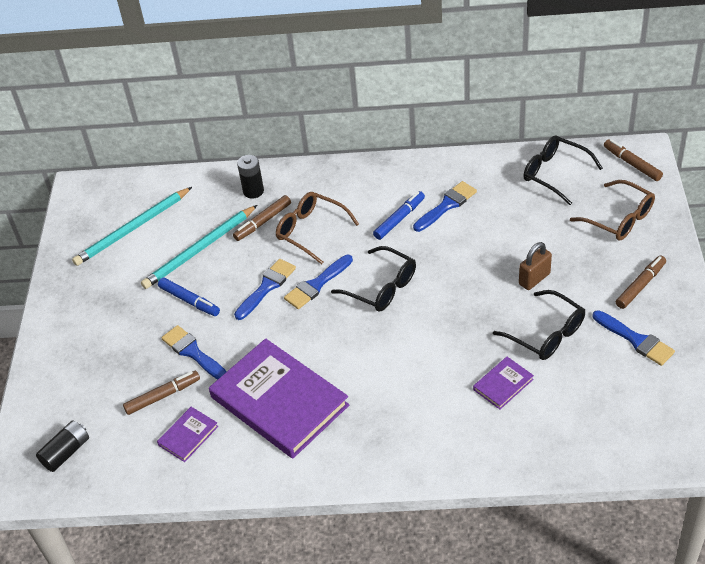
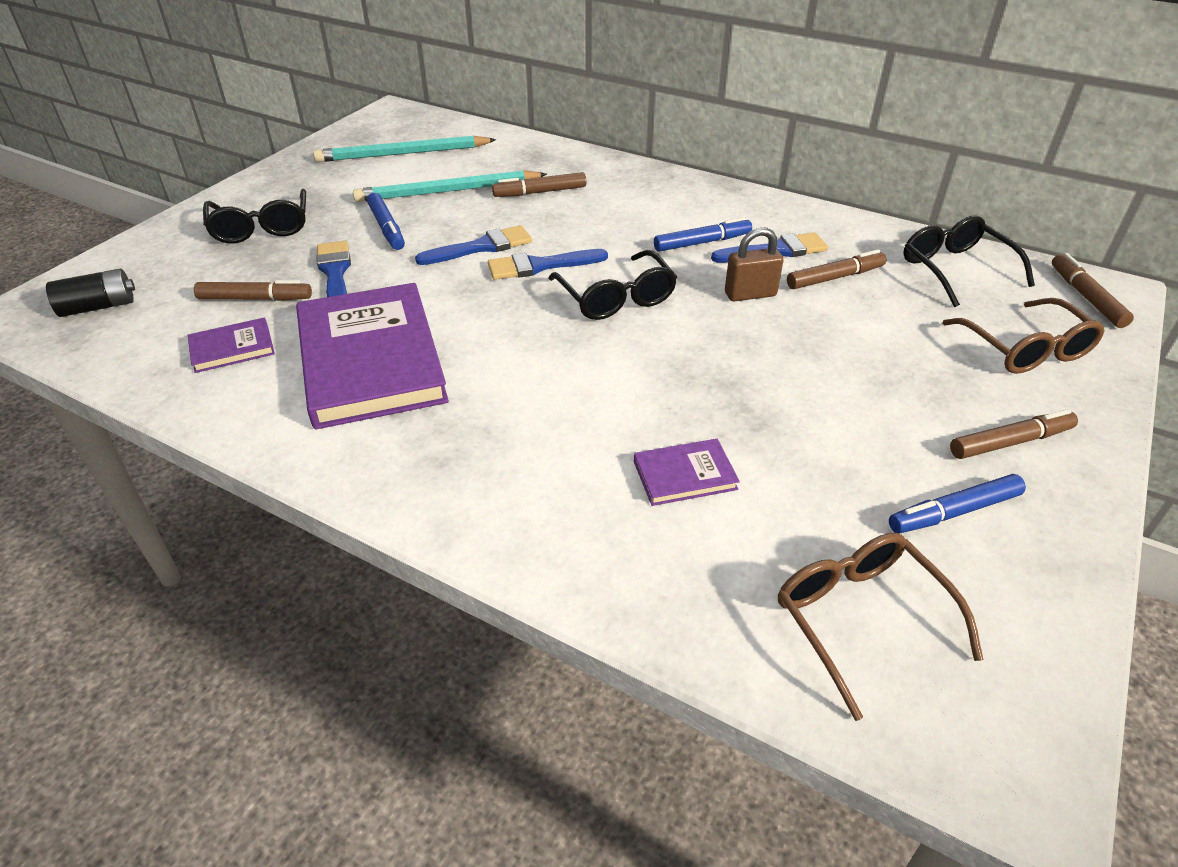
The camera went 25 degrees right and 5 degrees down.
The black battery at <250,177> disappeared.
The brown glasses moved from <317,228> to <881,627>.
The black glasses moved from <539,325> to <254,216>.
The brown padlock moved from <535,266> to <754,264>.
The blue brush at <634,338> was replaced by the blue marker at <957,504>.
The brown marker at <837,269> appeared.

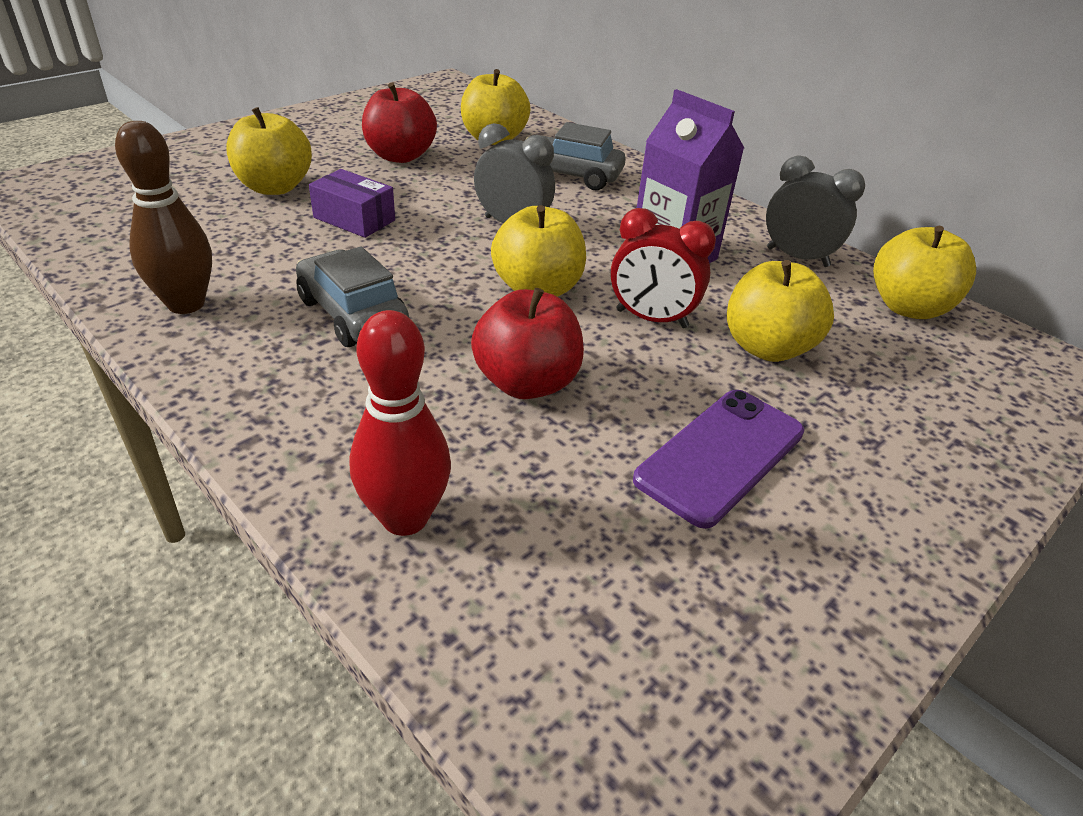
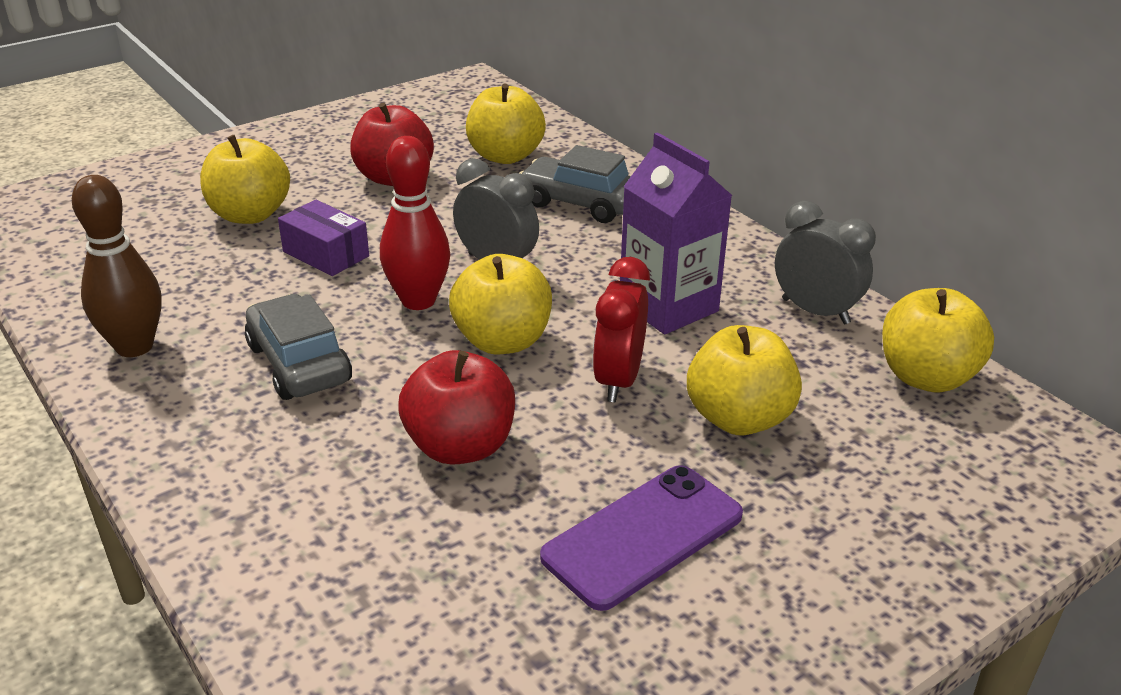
The camera went 10 degrees right and 5 degrees down.
The red bowling pin moved from <400,423> to <415,223>.
The red clock at <663,268> turned 75 degrees clockwise.

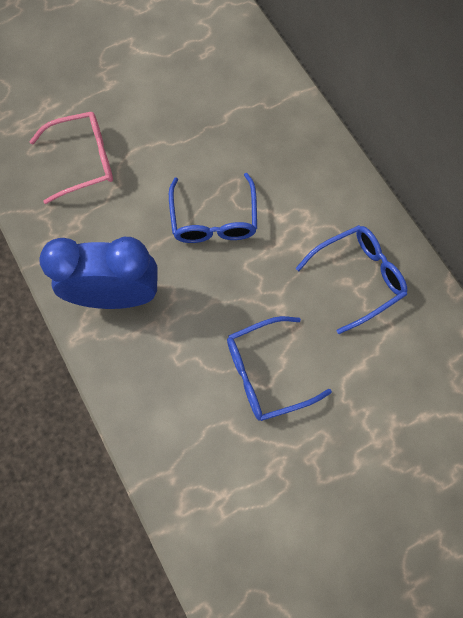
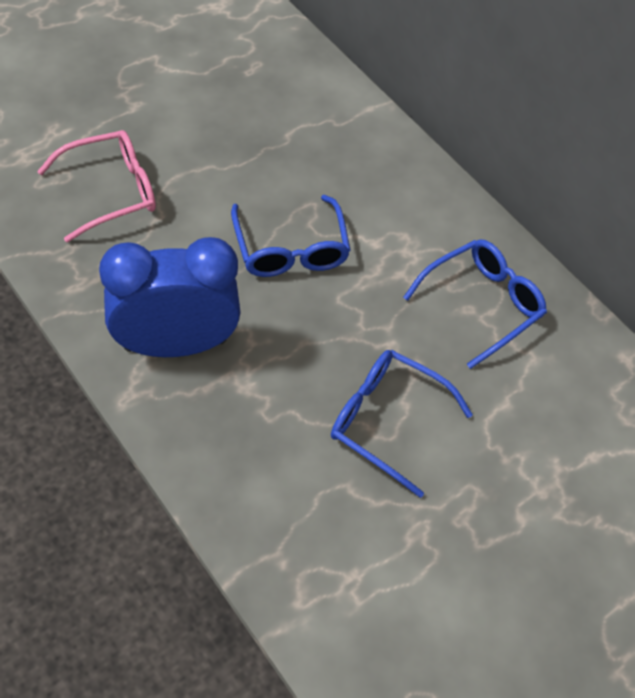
The camera went 15 degrees left and 15 degrees down.
The blue glasses at <279,368> turned 60 degrees clockwise.

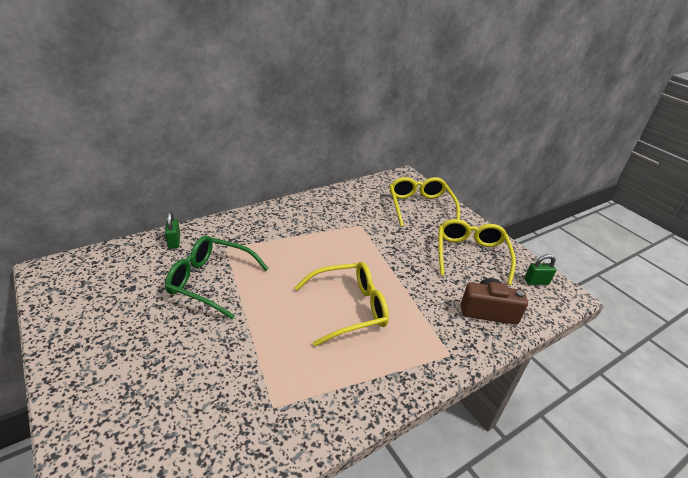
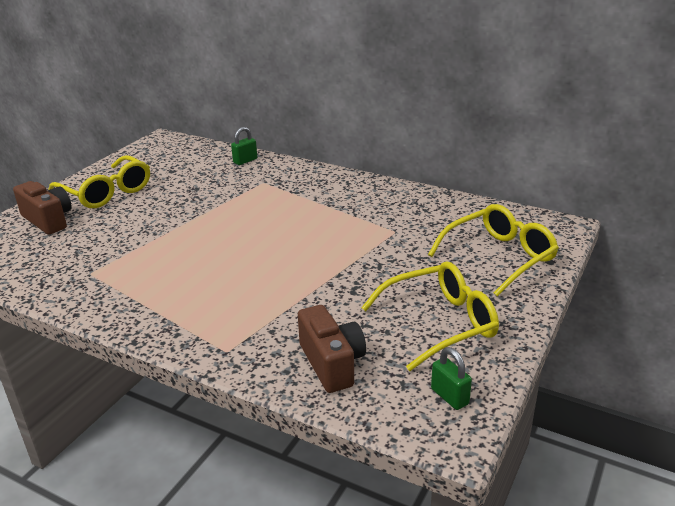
The camera went 65 degrees right and 5 degrees down.
The green glasses at <217,277> disappeared.
The yellow glasses moved from <341,304> to <99,181>.
The brown camera at <42,208> appeared.

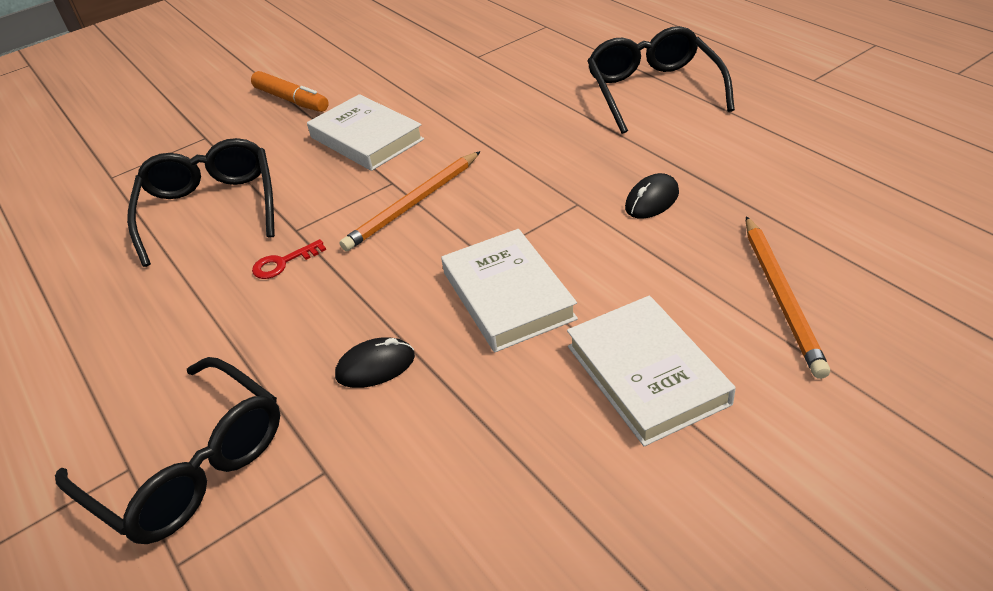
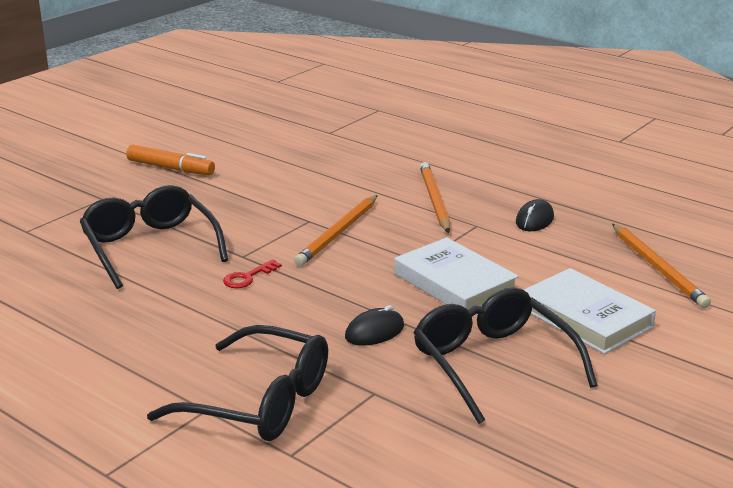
The camera went 20 degrees left and 15 degrees down.
The white book at <365,132> disappeared.
The black glasses moved from <661,80> to <505,355>.
The orange pencil at <435,197> appeared.

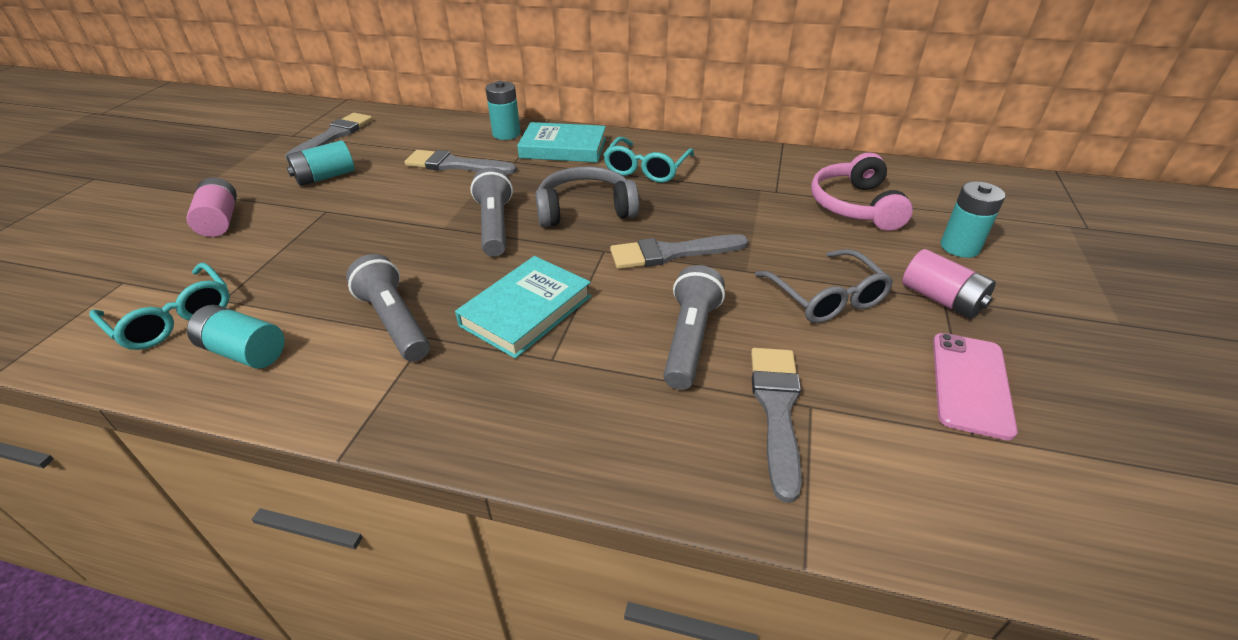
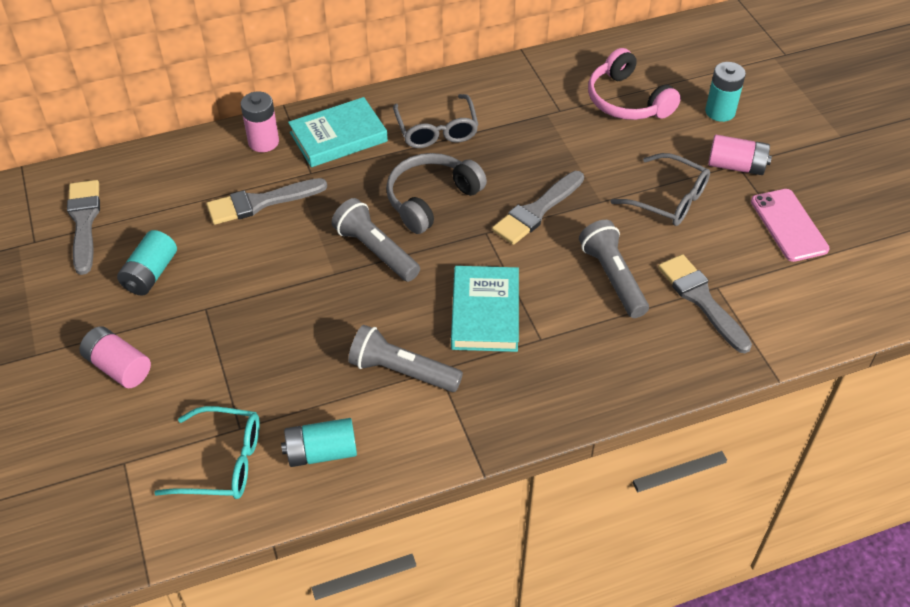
The camera went 35 degrees left and 10 degrees up.
The turquoise battery at <503,110> became the pink battery at <260,121>.
The turquoise glasses at <648,160> became the grey glasses at <436,121>.

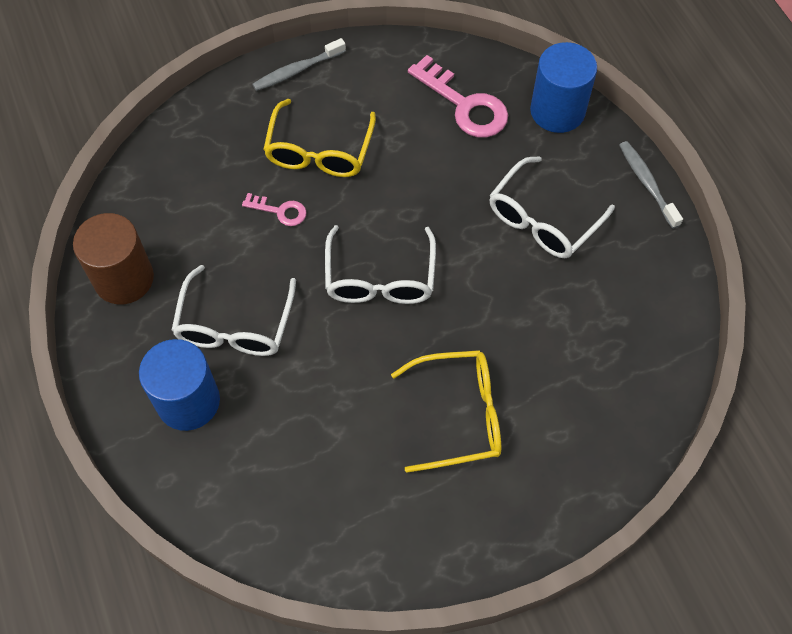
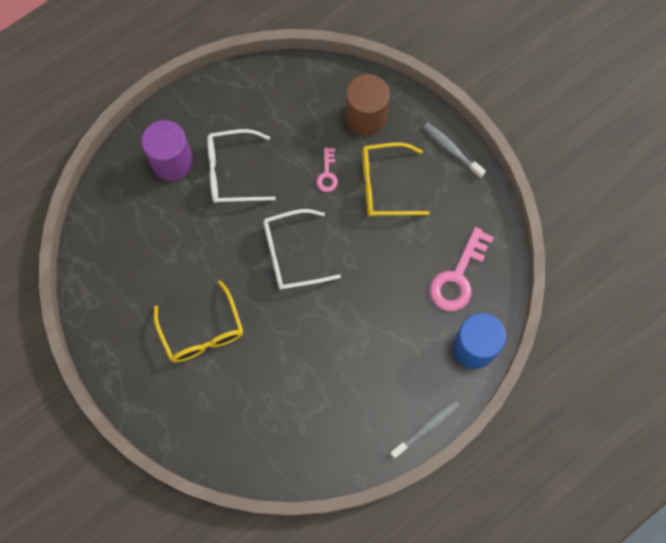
The camera went 75 degrees right and 10 degrees up.
The brown cylinder moved from <113,258> to <368,105>.
The blue cylinder at <179,385> became the purple cylinder at <167,150>.
The white glasses at <552,207> disappeared.

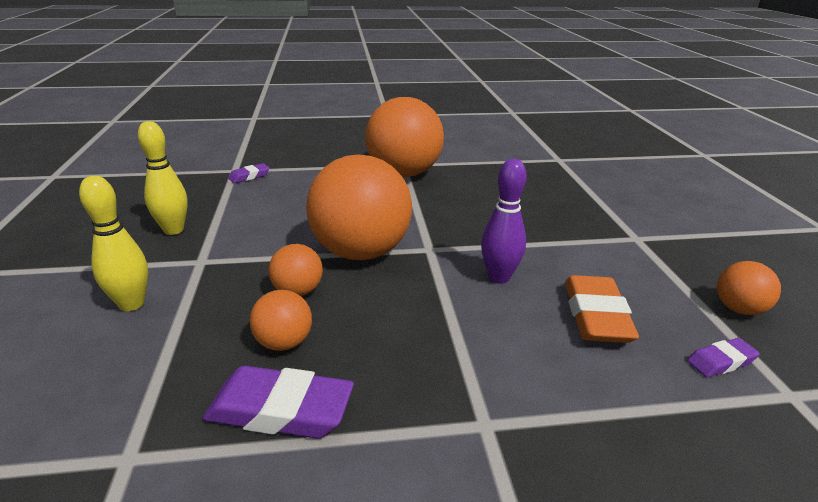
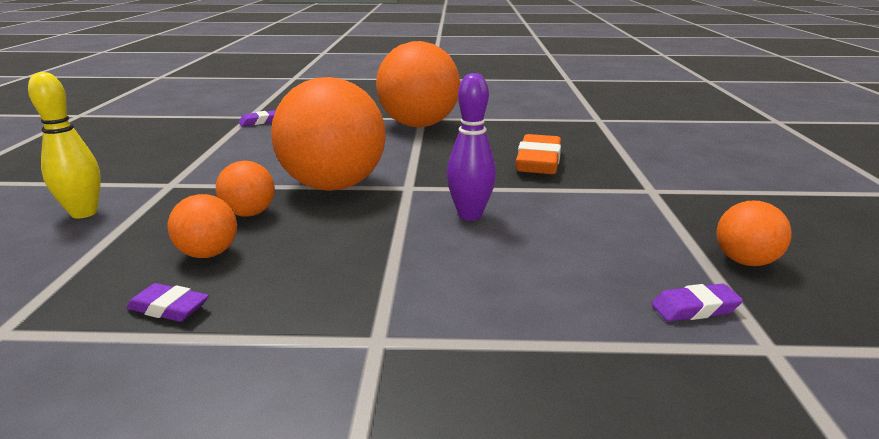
The camera went 10 degrees right and 5 degrees down.
The yellow bowling pin at <163,178> disappeared.
The purple eraser at <278,402> changed to 0.53 times the size.
The orange eraser moved from <602,309> to <538,154>.

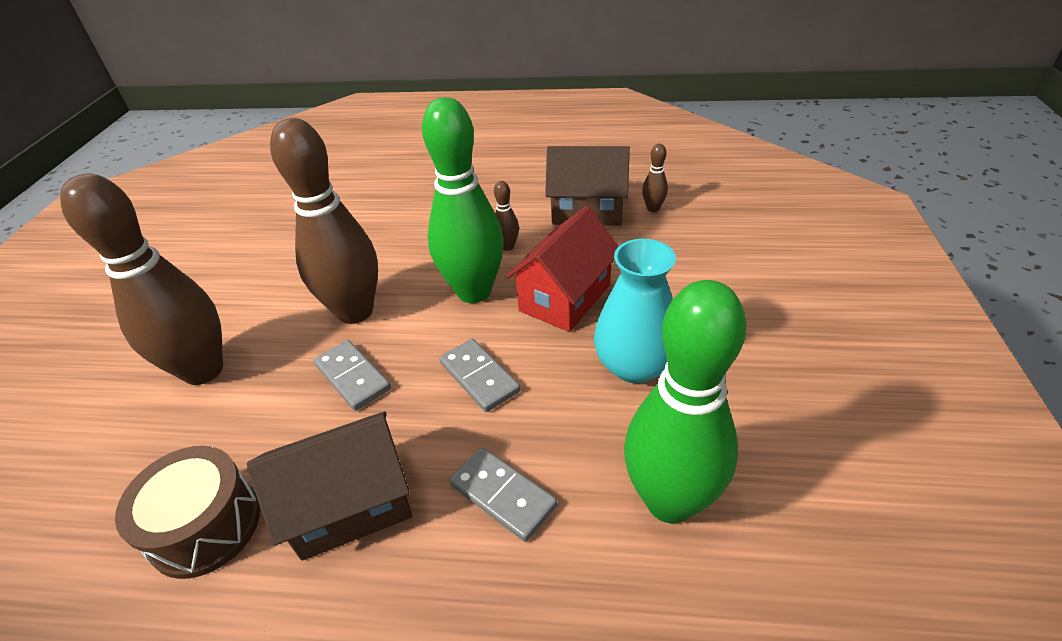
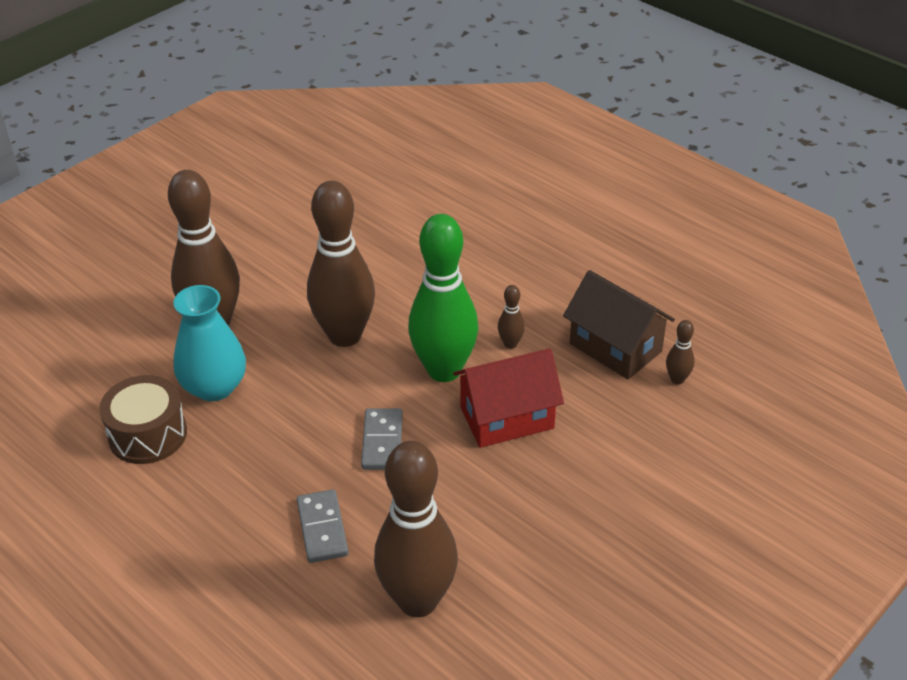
The camera went 35 degrees right and 0 degrees up.
The brown house at <329,486> disappeared.
The grey domino at <352,375> disappeared.
The turquoise vase moved from <635,311> to <209,343>.
The green bowling pin at <685,402> became the brown bowling pin at <416,529>.

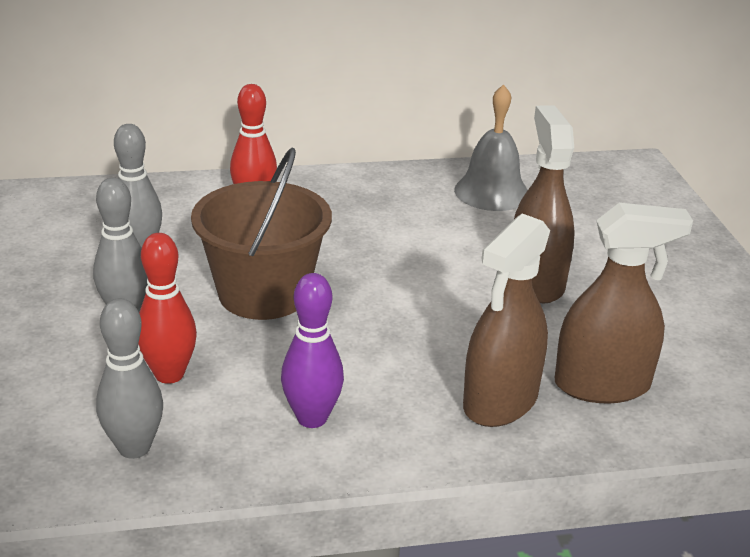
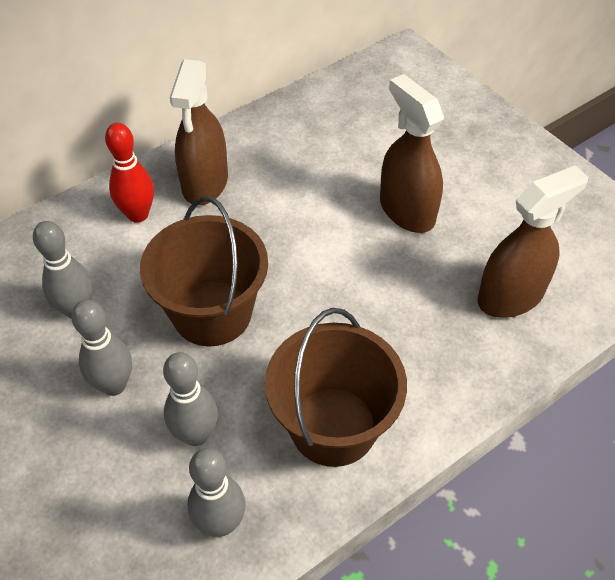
The camera went 25 degrees left and 20 degrees up.
The red bowling pin at <167,308> became the grey bowling pin at <190,399>.
The purple bowling pin at <312,350> was replaced by the brown bucket at <336,387>.
The grey bell at <491,147> disappeared.
The brown spray bottle moved from <506,320> to <199,132>.

